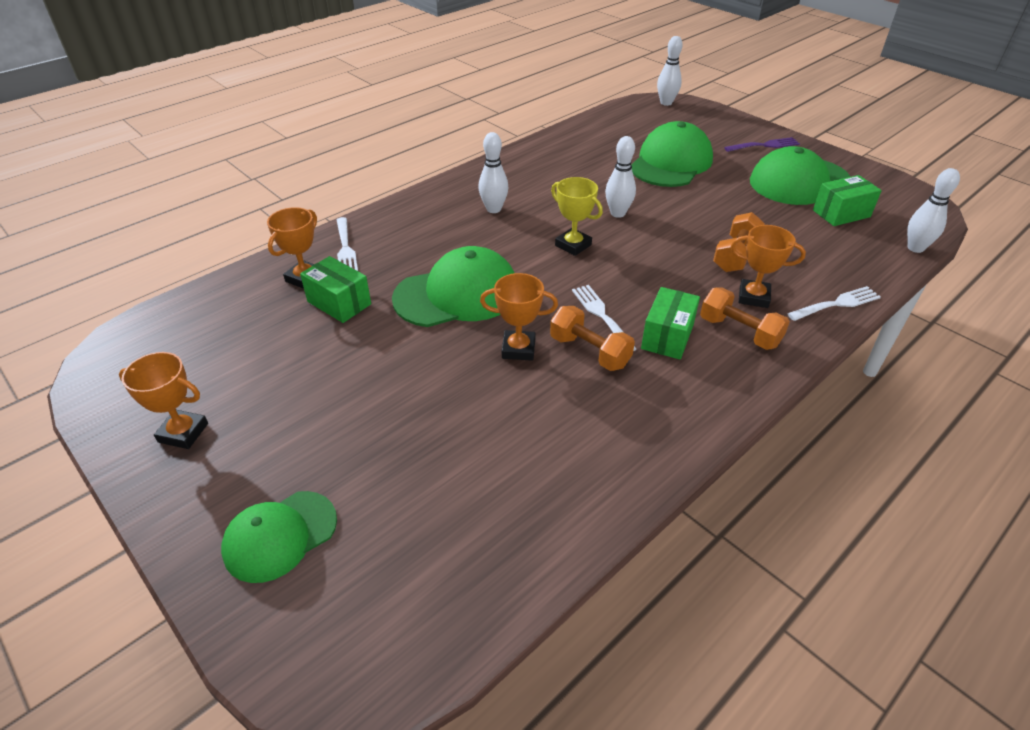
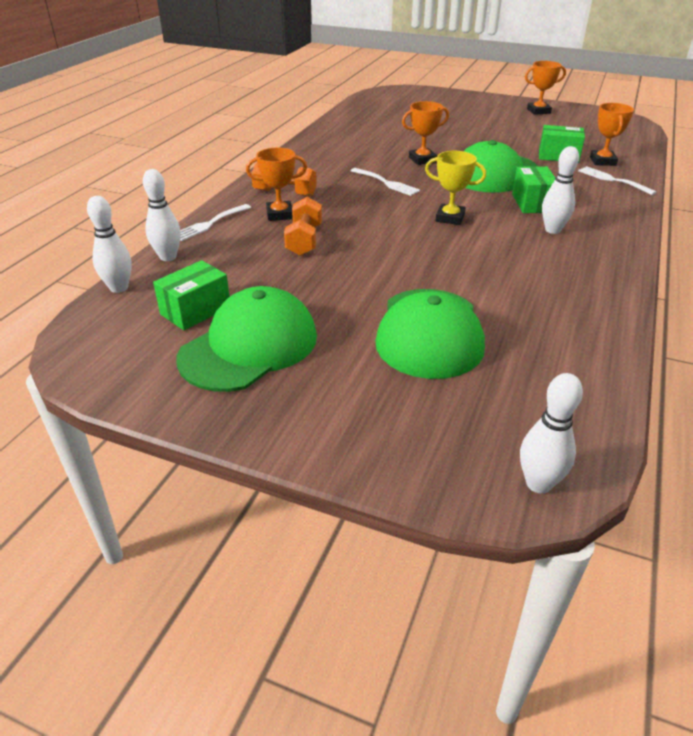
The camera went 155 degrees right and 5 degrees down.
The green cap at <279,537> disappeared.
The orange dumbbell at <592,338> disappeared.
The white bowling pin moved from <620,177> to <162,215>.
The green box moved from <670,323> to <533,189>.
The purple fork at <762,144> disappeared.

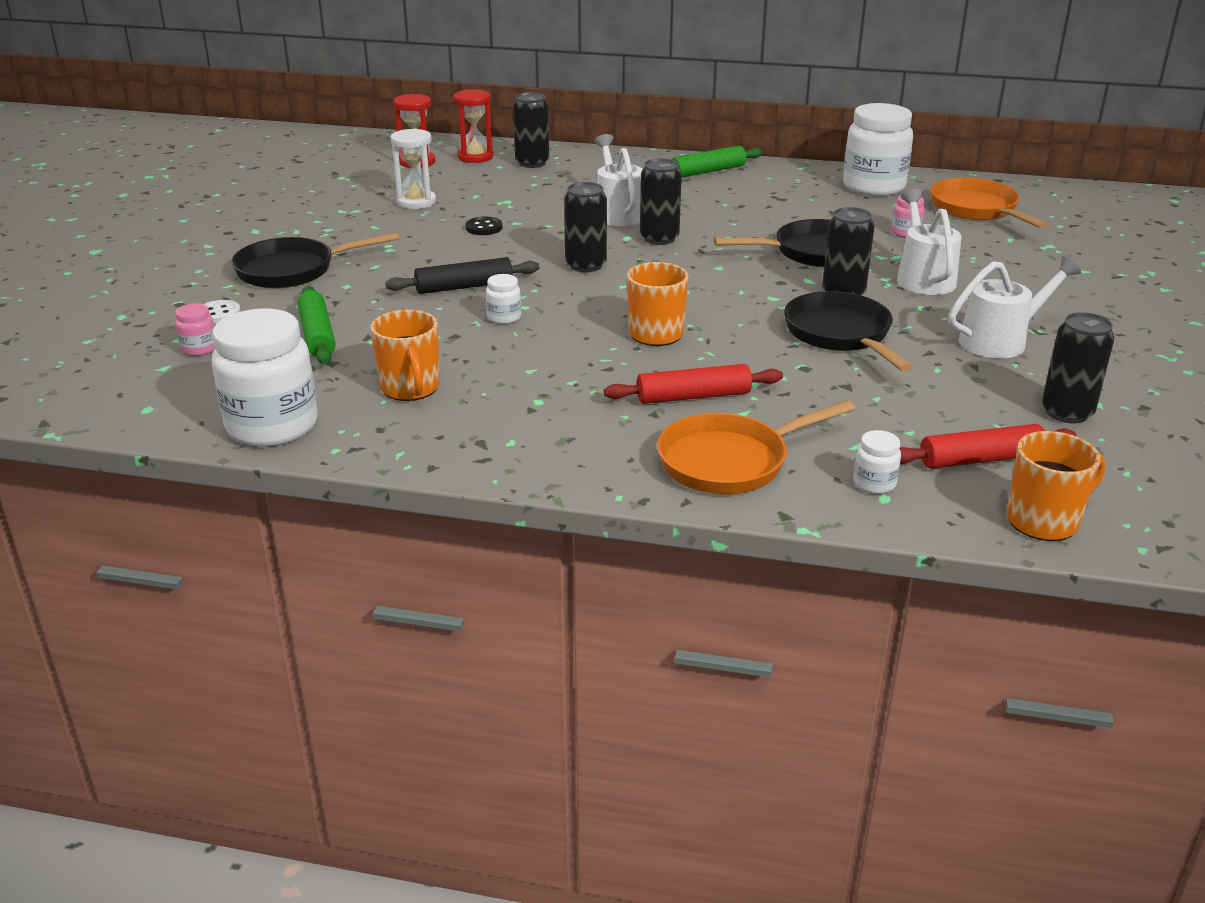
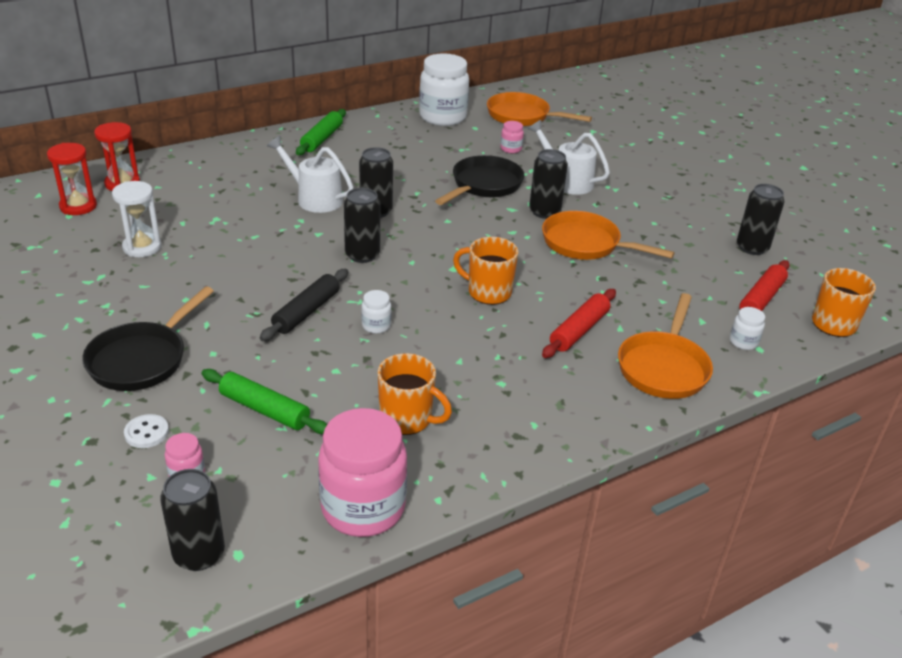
The camera went 45 degrees left and 5 degrees up.
The white jar at <265,378> became the pink jar at <362,472>.
The black button at <484,225> disappeared.
The black can moved from <531,130> to <192,520>.
The black pan at <848,331> became the orange pan at <608,235>.
The white watering can at <1015,307> disappeared.

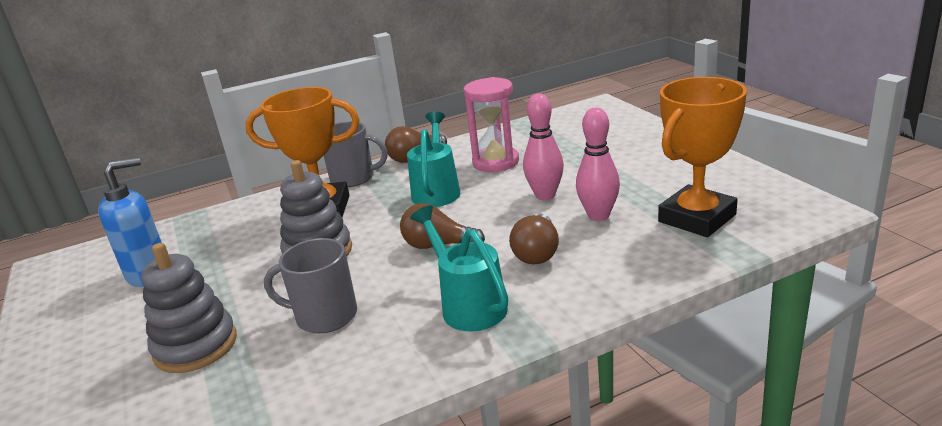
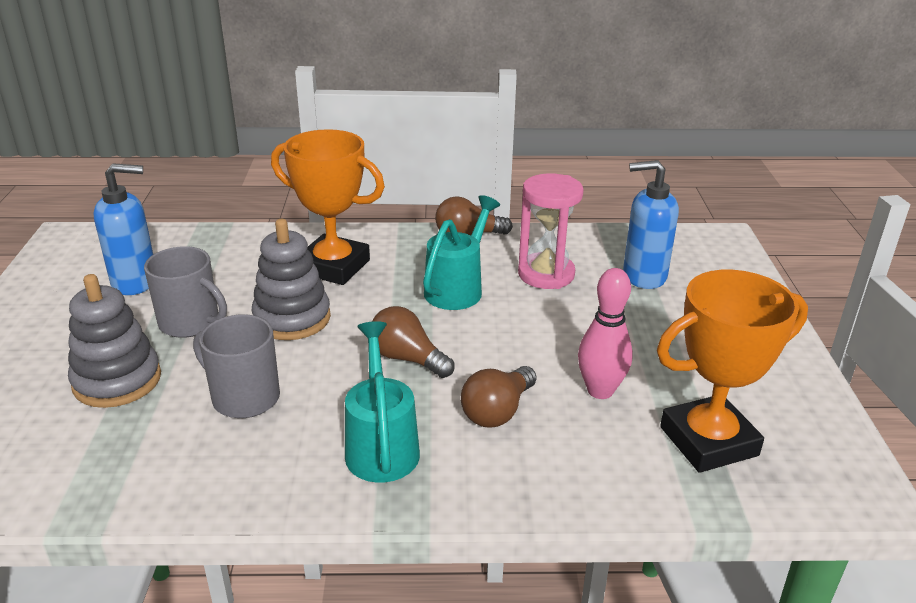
The camera went 20 degrees right and 5 degrees up.
The grey mug moved from <356,154> to <185,292>.
The pink bowling pin at <543,146> disappeared.
The blue soap dispenser at <651,224> appeared.

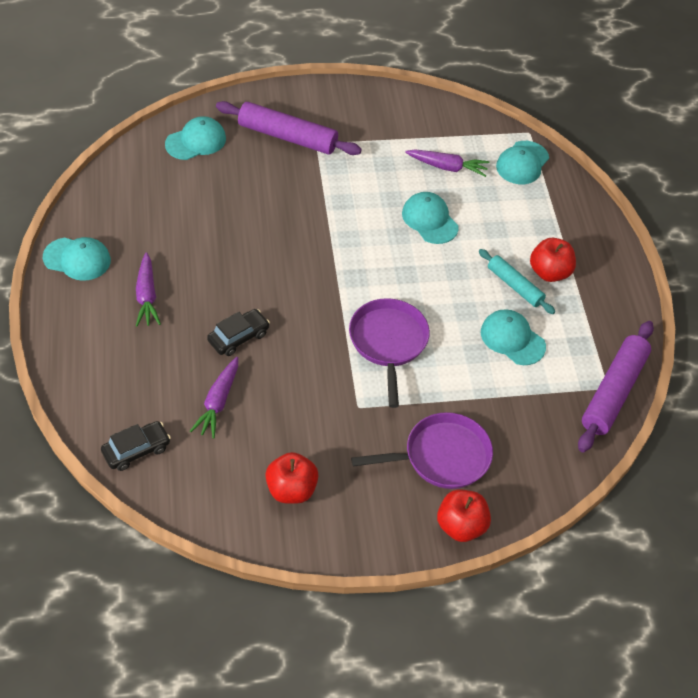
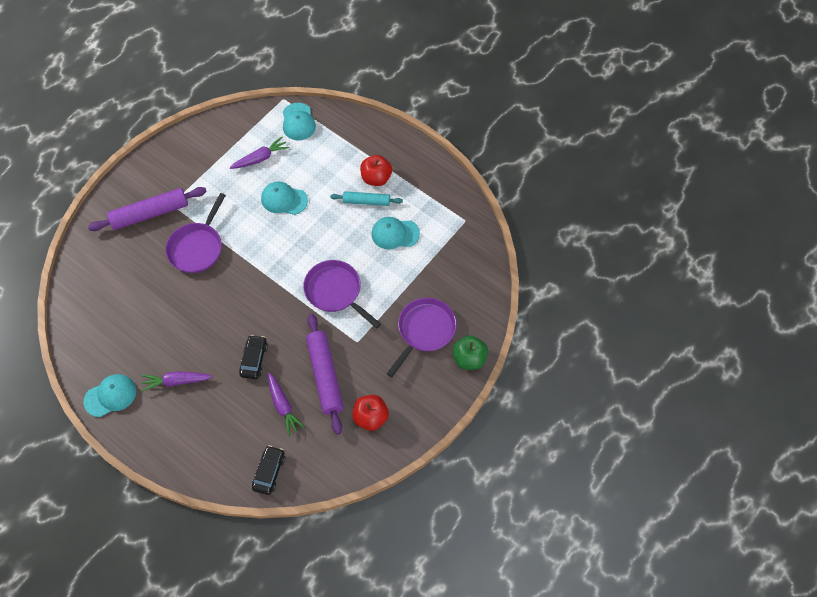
The camera went 40 degrees left and 10 degrees up.
The purple carrot at <148,289> turned 135 degrees clockwise.
The turquoise cap at <195,138> disappeared.
The red apple at <464,516> became the green apple at <470,352>.
The purple rolling pin moved from <616,387> to <325,374>.
The purple pan at <195,233> appeared.

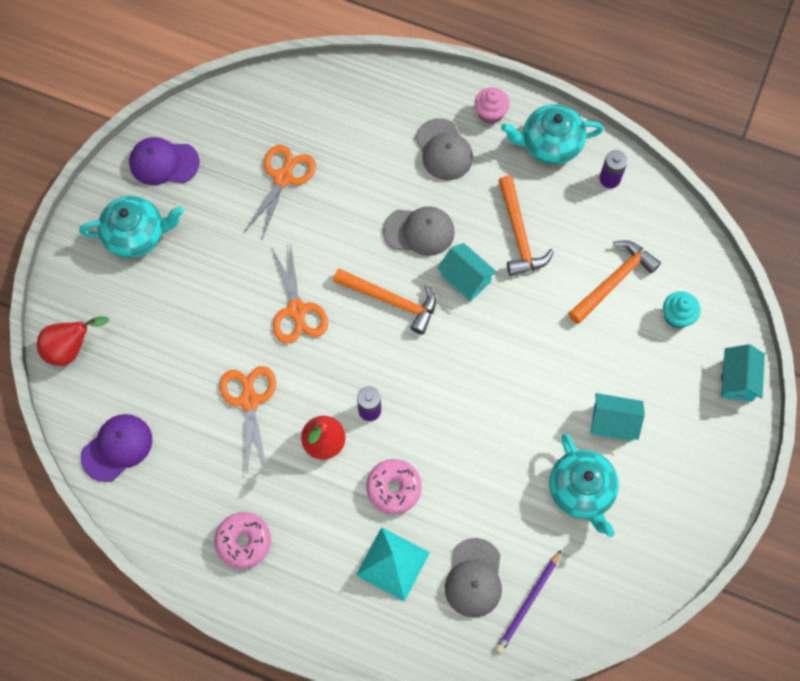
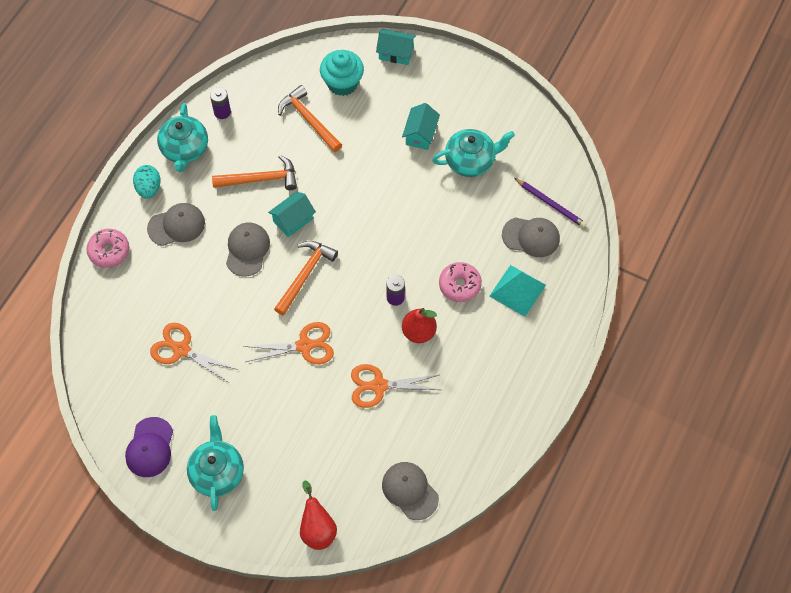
The camera went 85 degrees left and 5 degrees down.
The purple cap at <116,448> became the grey cap at <410,491>.
The pink donut moved from <242,540> to <107,248>.
The pink cupcake at <492,105> was replaced by the turquoise egg at <147,182>.
The turquoise cupcake at <681,309> changed to 1.57 times the size.

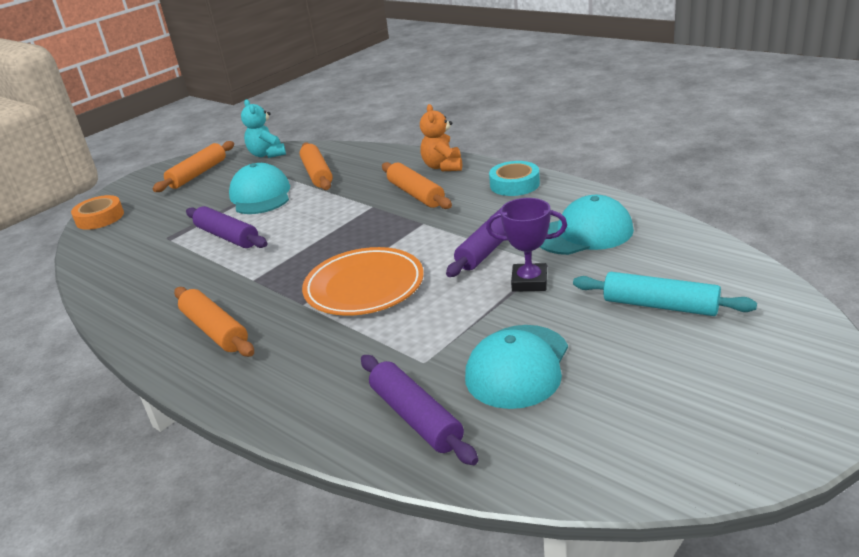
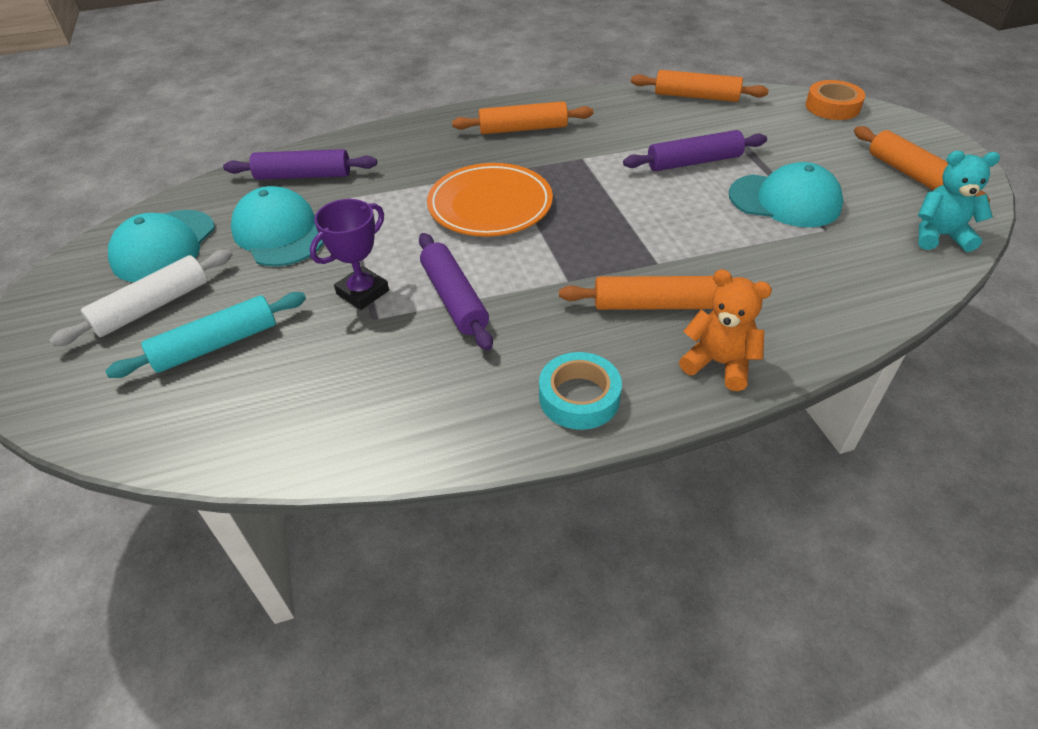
The camera went 120 degrees right and 15 degrees up.
The orange rolling pin moved from <316,166> to <700,86>.
The turquoise cap moved from <587,225> to <161,246>.
The white rolling pin at <140,298> appeared.

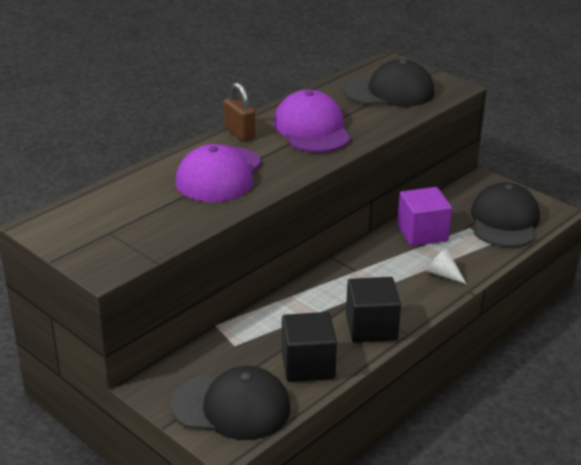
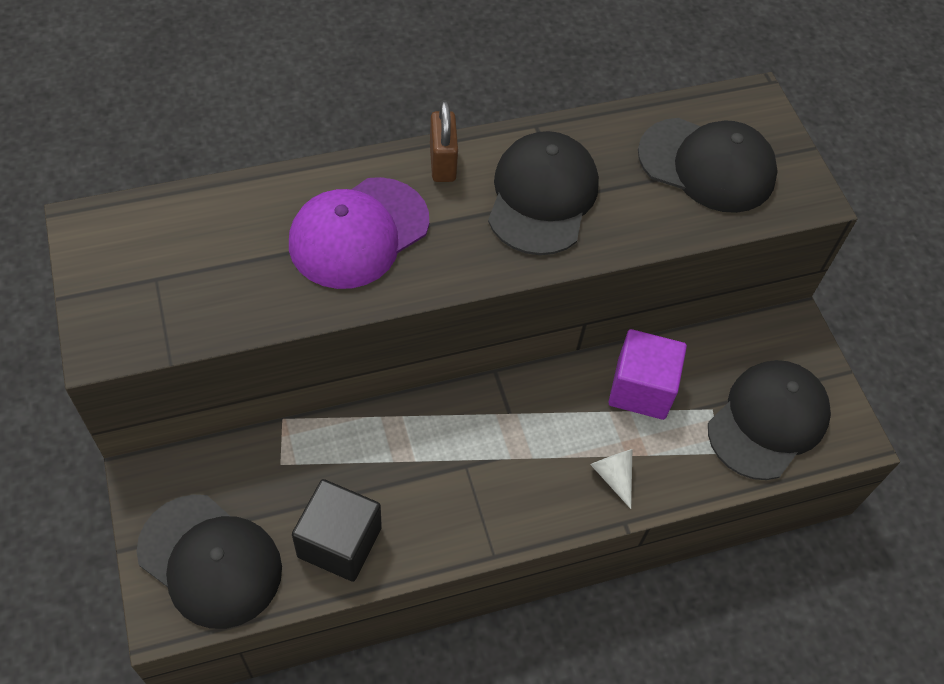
The camera went 25 degrees right and 25 degrees up.
The purple cap at <312,121> became the black cap at <543,193>.
The black cube at <373,309> disappeared.

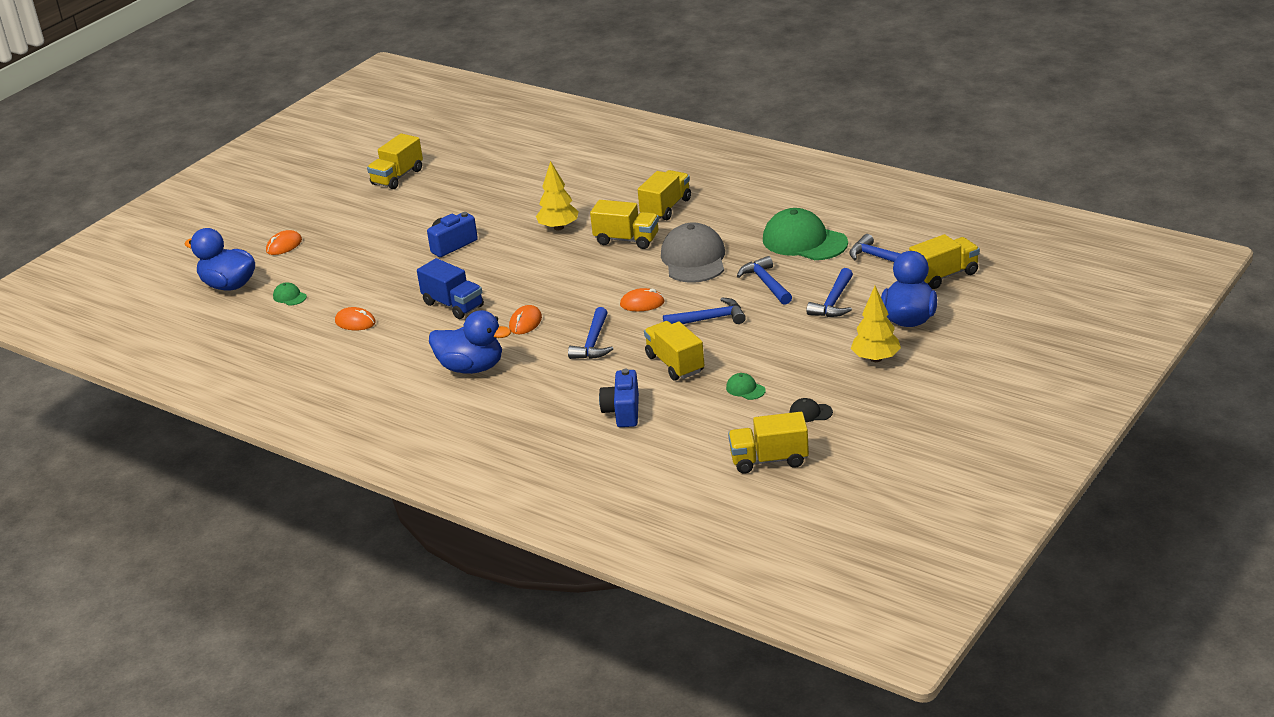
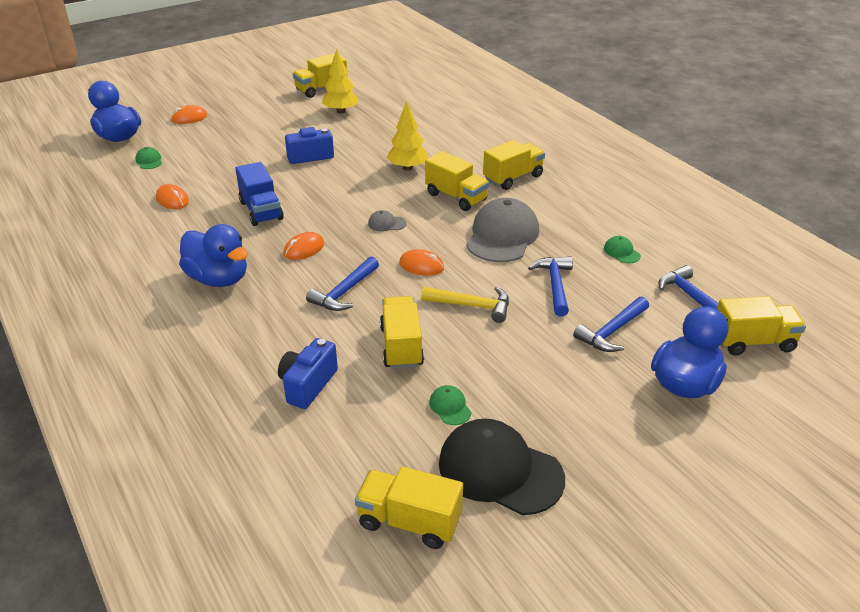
The camera went 20 degrees right and 5 degrees up.
The blue hammer at <704,310> became the yellow hammer at <465,305>.
The green cap at <805,234> changed to 0.42 times the size.
The black cap at <811,410> changed to 2.37 times the size.
The yellow tree moved from <876,324> to <340,81>.
The grey cap at <387,220> appeared.

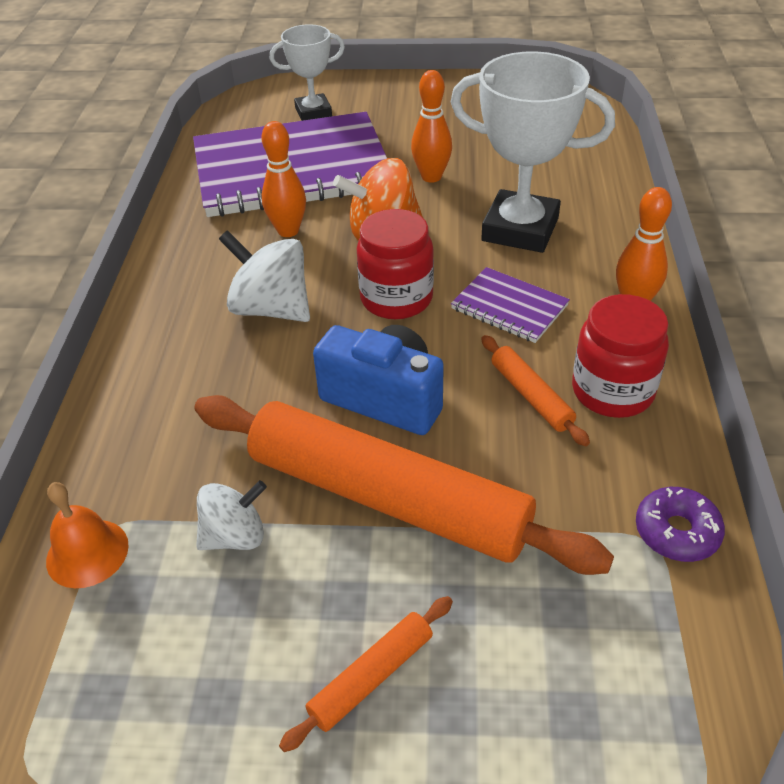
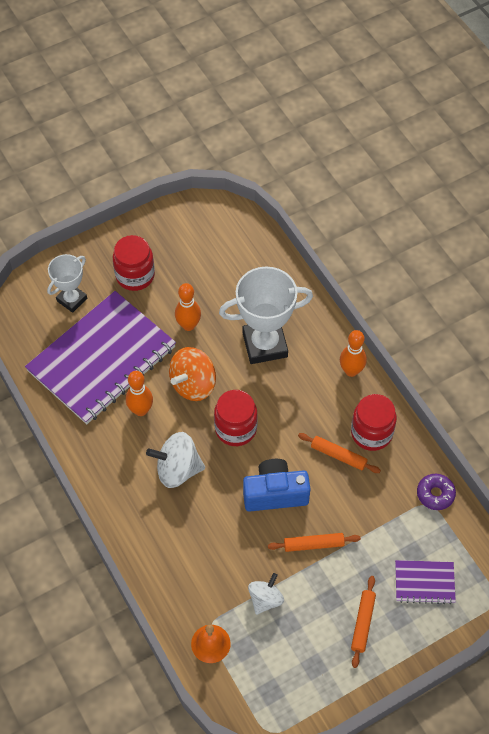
The camera went 35 degrees left and 15 degrees up.
The orange rolling pin at <404,485> changed to 0.42 times the size.
The purple notebook moved from <510,305> to <425,582>.
The red jar at <134,263> appeared.

